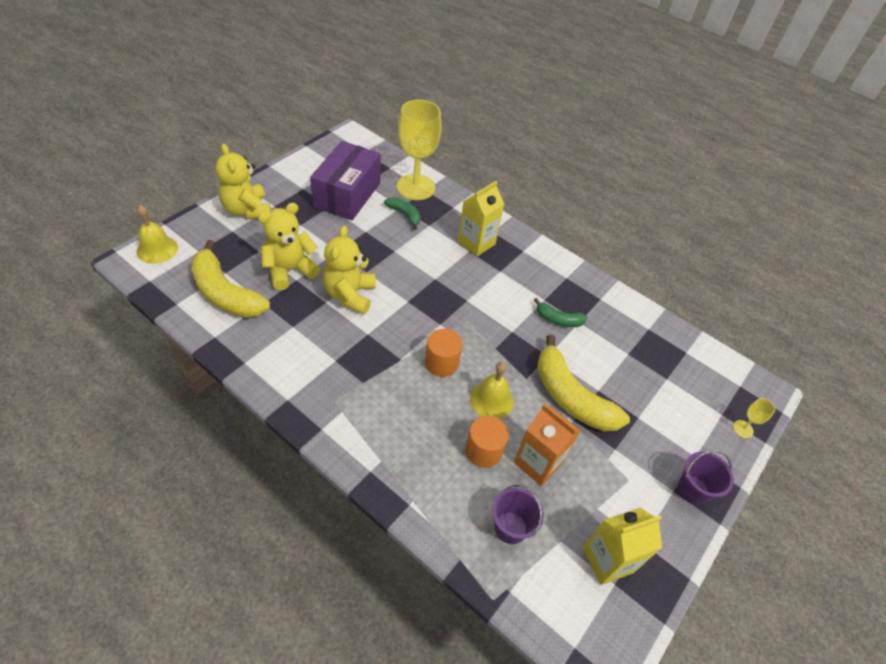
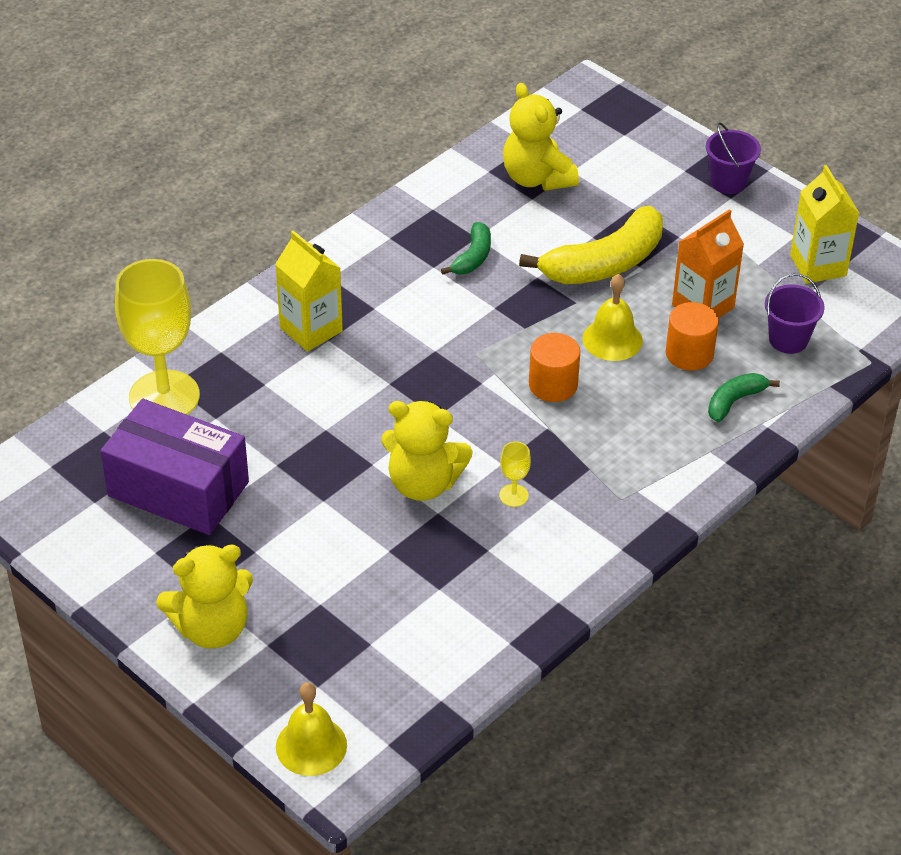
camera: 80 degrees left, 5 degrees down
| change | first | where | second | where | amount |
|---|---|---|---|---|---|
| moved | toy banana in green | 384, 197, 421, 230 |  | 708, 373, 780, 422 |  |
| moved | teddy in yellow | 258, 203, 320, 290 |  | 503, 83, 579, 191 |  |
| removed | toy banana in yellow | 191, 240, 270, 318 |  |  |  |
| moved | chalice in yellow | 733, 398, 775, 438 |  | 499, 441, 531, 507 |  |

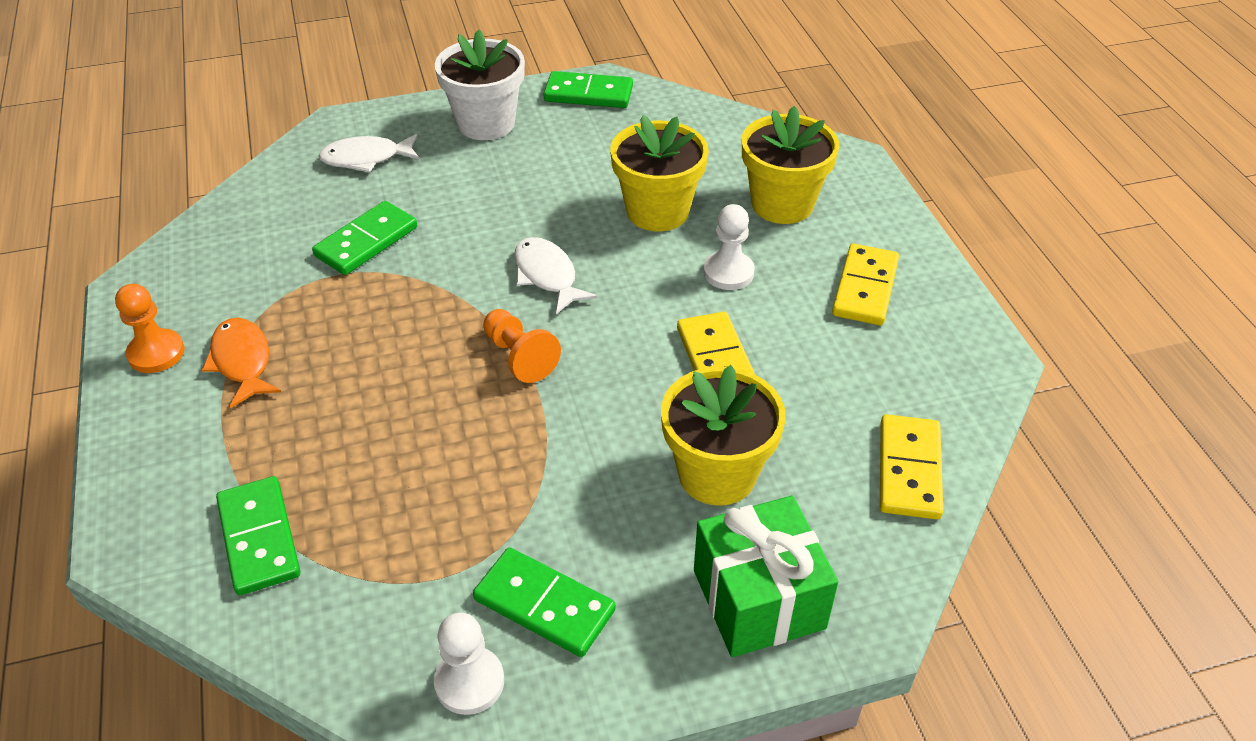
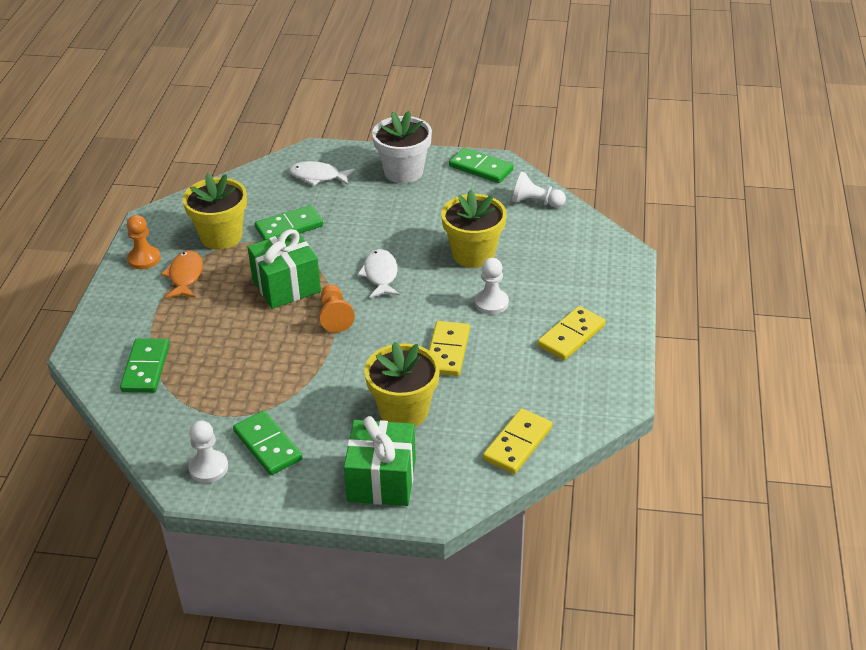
camera: 25 degrees right, 5 degrees down
| change | first | where | second | where | amount |
|---|---|---|---|---|---|
| moved | flower pot in yellow | 742, 106, 840, 224 |  | 183, 173, 247, 250 |  |
| added |  |  | game pawn in pure white | 512, 172, 566, 208 |  |
| added |  |  | wrapped gift in green | 247, 229, 321, 309 |  |

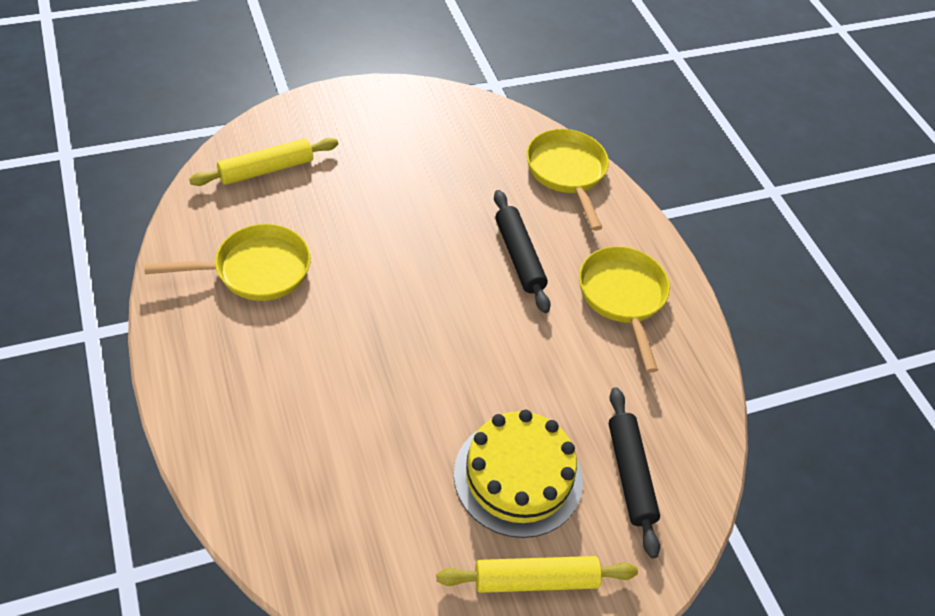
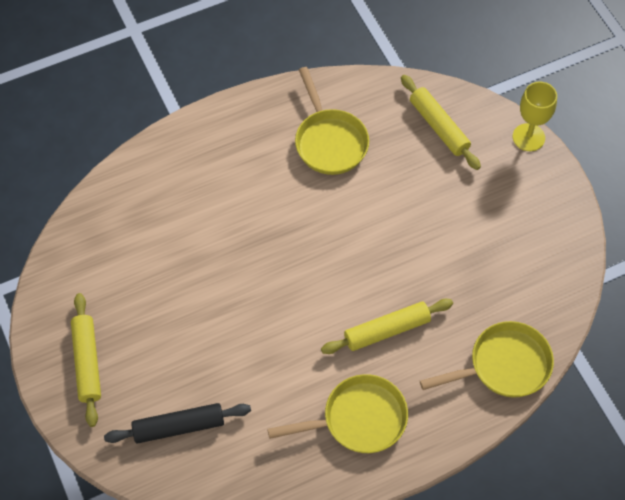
camera: 90 degrees right, 10 degrees up
| change | first | where | second | where | amount |
|---|---|---|---|---|---|
| recoloured | rolling pin in ebony | 494, 190, 551, 313 | rolling pin in yellow | 321, 299, 453, 354 |  |
| removed | layer cake in yellow | 454, 410, 583, 538 |  |  |  |
| added |  |  | chalice in yellow | 513, 82, 557, 151 |  |

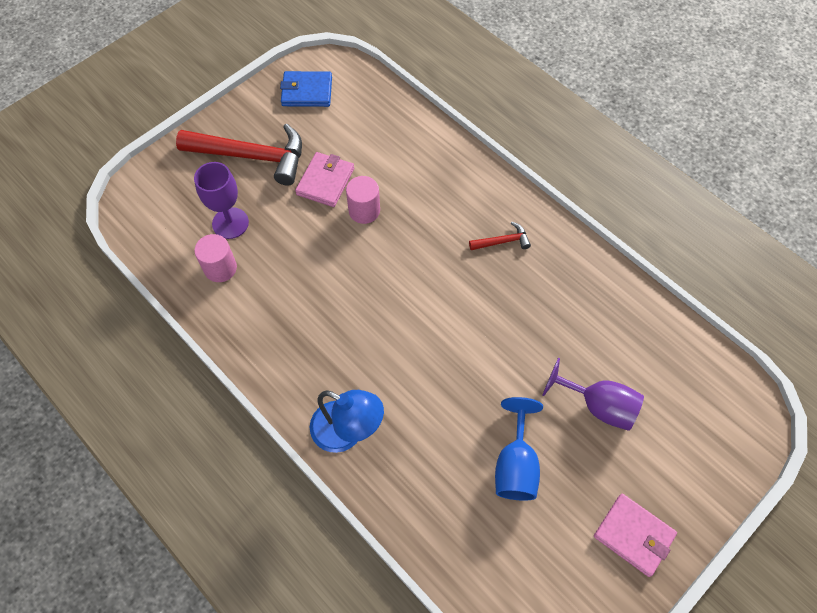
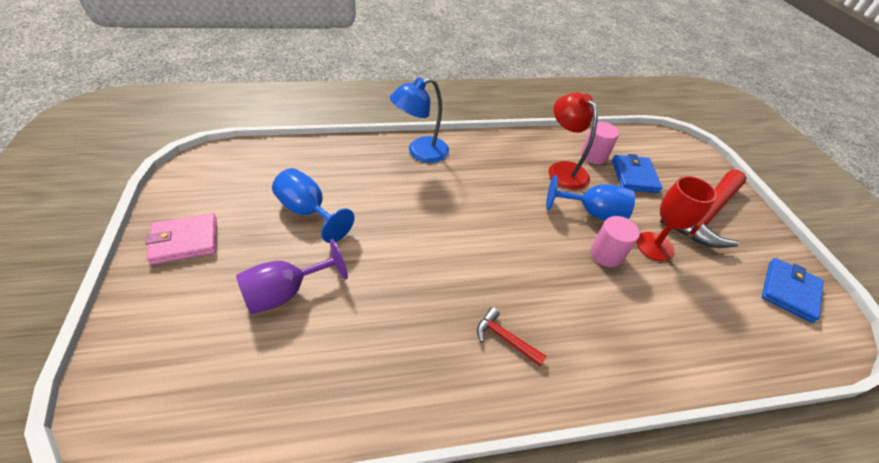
camera: 120 degrees right, 15 degrees down
| change | first | where | second | where | amount |
|---|---|---|---|---|---|
| replaced | card wallet in rosy | 295, 152, 354, 207 | chalice in scarlet | 636, 176, 717, 261 |  |
| replaced | chalice in violet | 194, 162, 249, 239 | card wallet in blue | 612, 154, 662, 193 |  |
| turned | hammer in scarlet | 469, 222, 531, 250 |  | 477, 307, 547, 366 | 105 degrees clockwise |
| added |  |  | lamp in scarlet | 549, 92, 598, 190 |  |
| added |  |  | chalice in blue | 546, 175, 635, 220 |  |

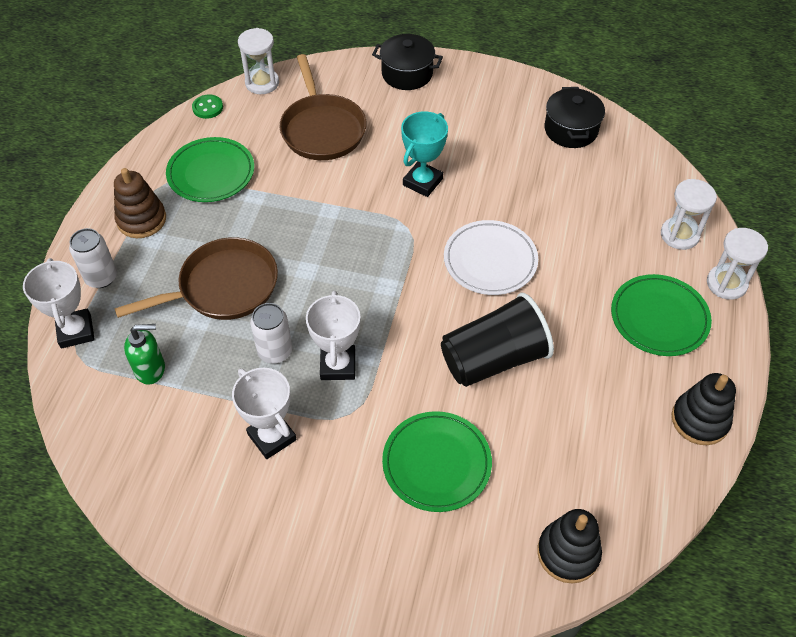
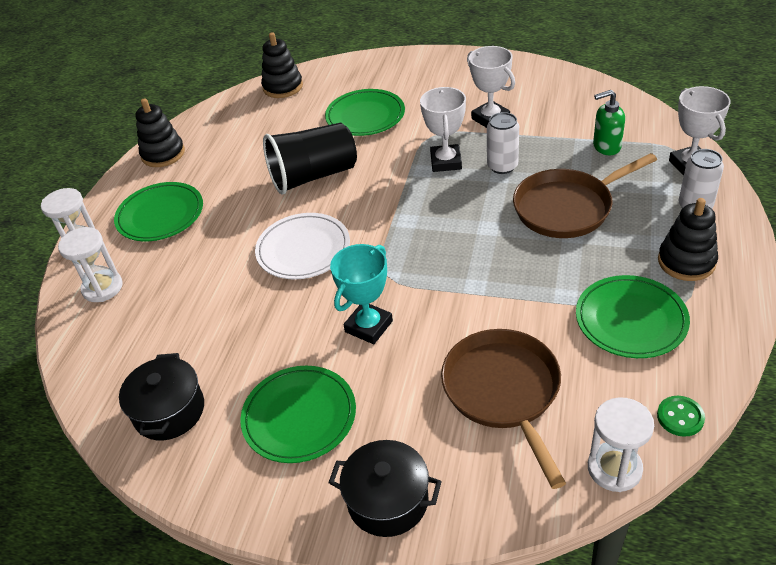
camera: 175 degrees left, 10 degrees down
| change | first | where | second | where | amount |
|---|---|---|---|---|---|
| recoloured | stacking rings in dark brown | 114, 168, 166, 238 | stacking rings in ebony | 658, 198, 718, 281 |  |
| added |  |  | flat dish in green | 240, 366, 356, 463 |  |

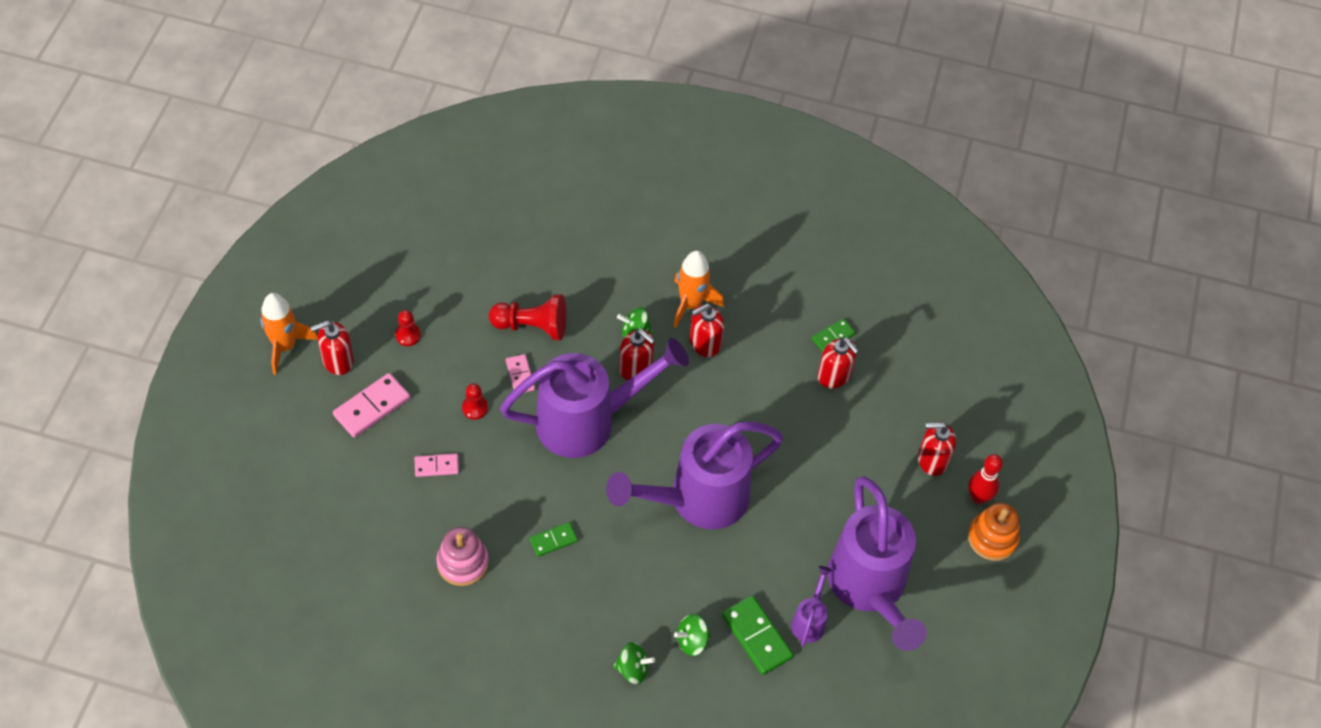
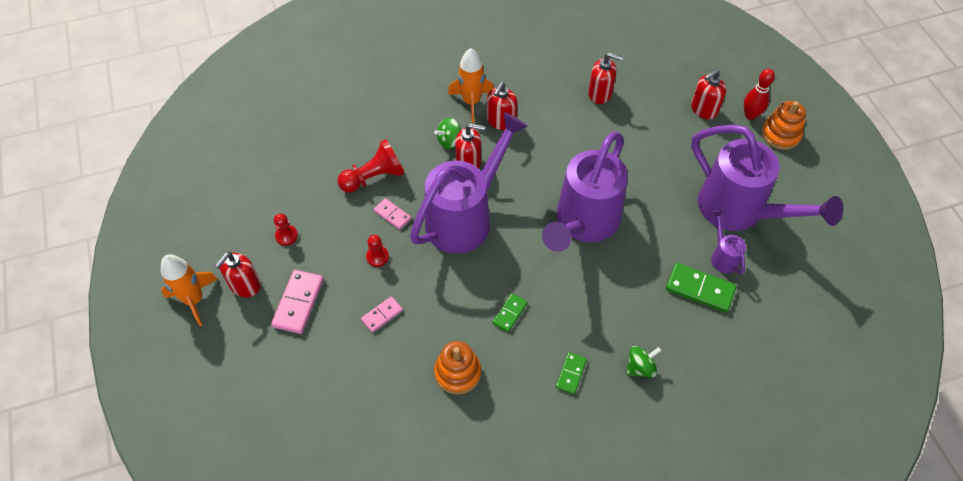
camera: 30 degrees left, 0 degrees up
| change | first | where | second | where | amount |
|---|---|---|---|---|---|
| moved | domino piece in green | 812, 319, 856, 352 |  | 556, 352, 587, 394 |  |
| recoloured | stacking rings in rosy | 436, 527, 489, 586 | stacking rings in bright orange | 434, 341, 481, 394 |  |
| removed | spinning top in green | 674, 614, 711, 656 |  |  |  |

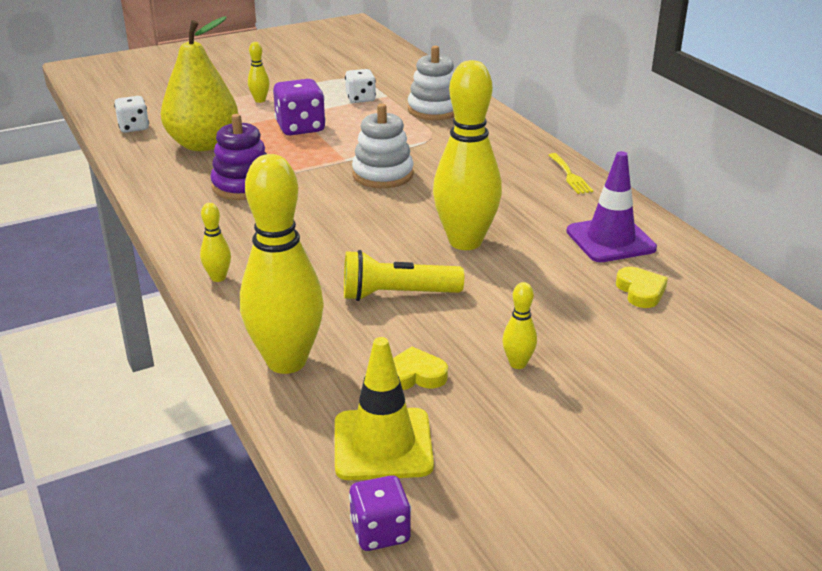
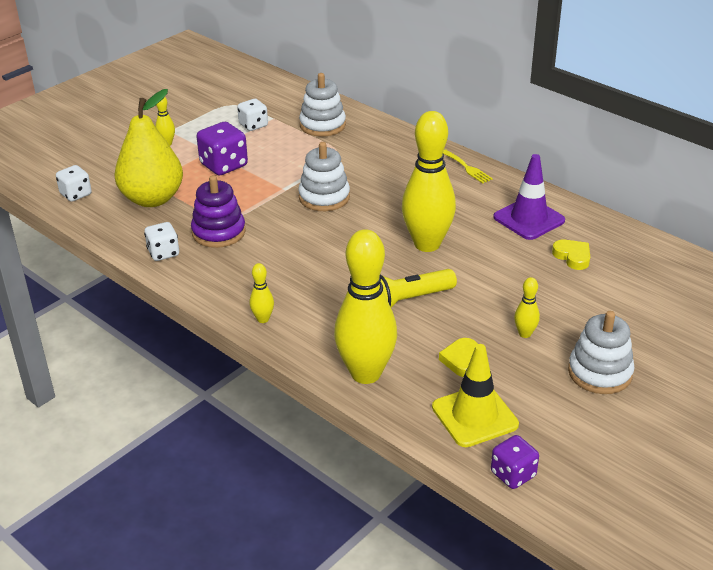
camera: 20 degrees left, 5 degrees up
| change | first | where | second | where | amount |
|---|---|---|---|---|---|
| turned | love heart in yellow | 393, 346, 448, 390 |  | 439, 338, 478, 377 | 60 degrees counterclockwise |
| added |  |  | dice in pure white | 144, 222, 179, 261 |  |
| added |  |  | stacking rings in pure white | 568, 311, 635, 394 |  |

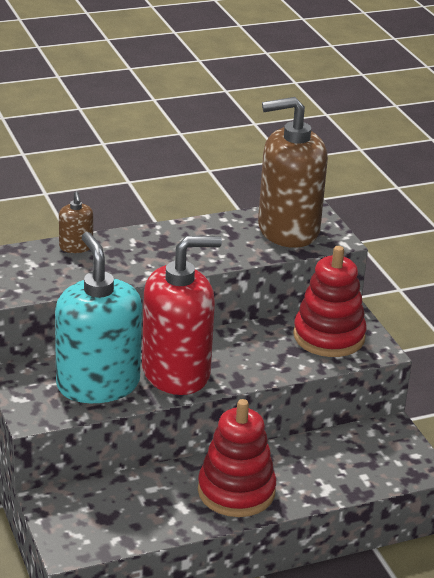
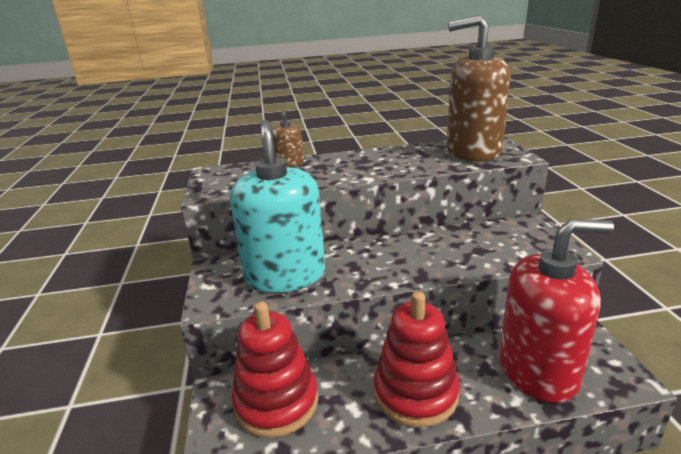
camera: 15 degrees right, 5 degrees down
| change | first | where | second | where | amount |
|---|---|---|---|---|---|
| moved | soap dispenser in scarlet | 142, 236, 222, 395 |  | 499, 219, 614, 403 |  |
| moved | stacking rings in scarlet | 293, 246, 367, 357 |  | 232, 302, 318, 438 |  |

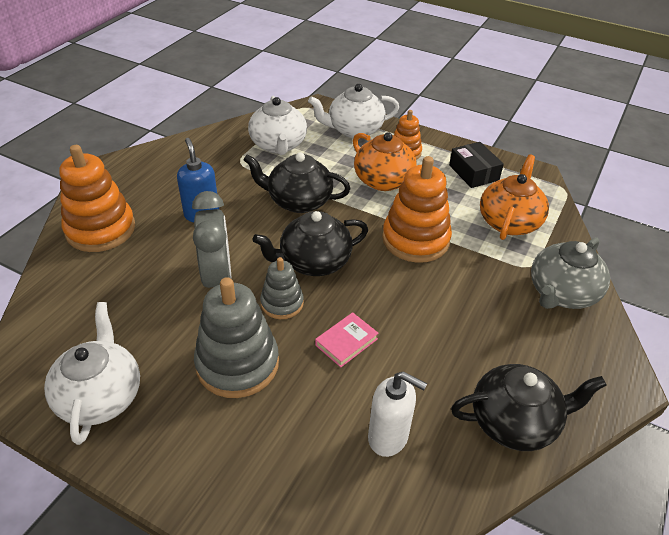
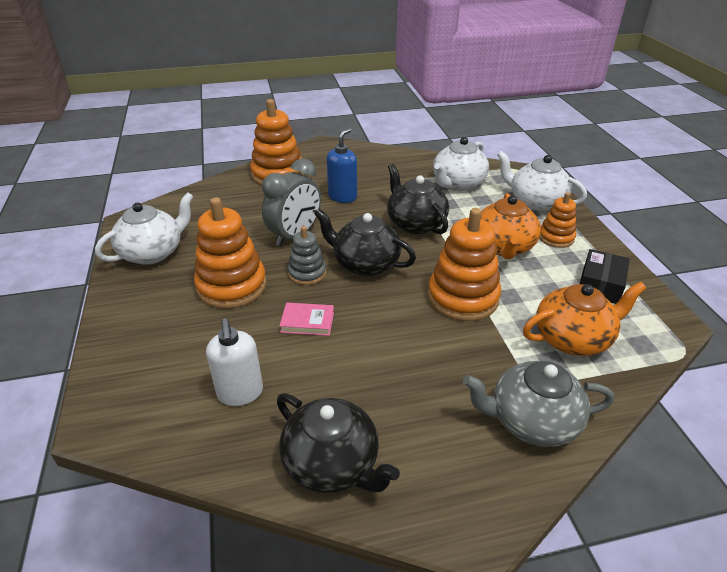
camera: 50 degrees right, 5 degrees down
| change | first | where | second | where | amount |
|---|---|---|---|---|---|
| recoloured | stacking rings in gray | 194, 277, 279, 398 | stacking rings in bright orange | 194, 197, 267, 309 |  |

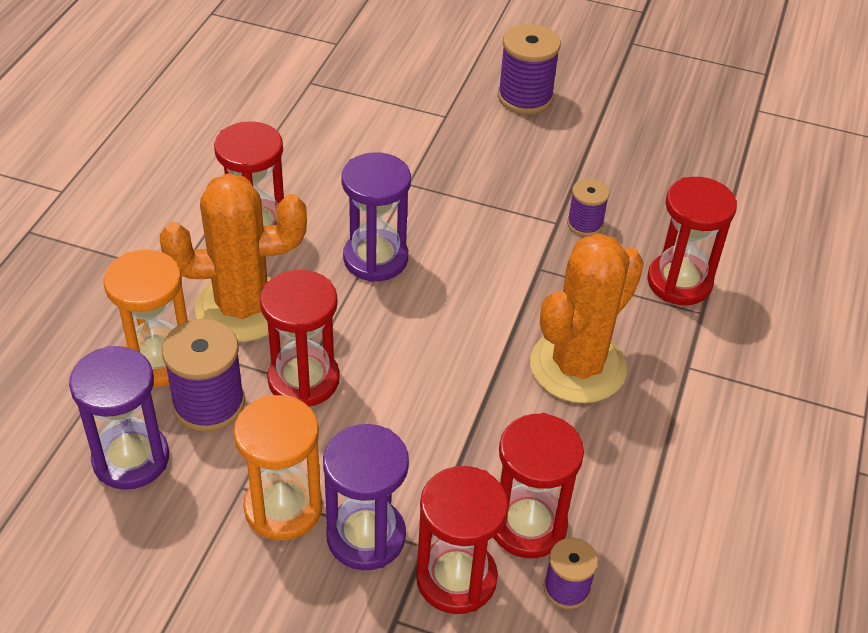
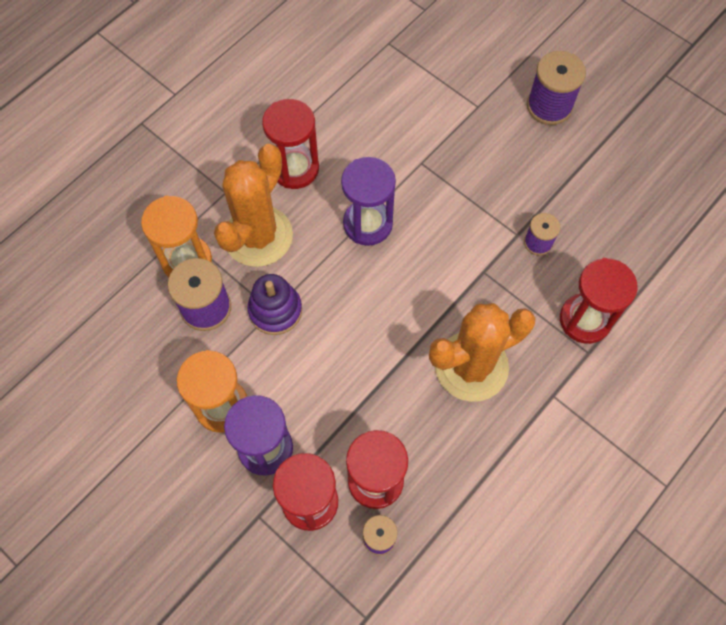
camera: 25 degrees right, 20 degrees up
| change | first | where | second | where | amount |
|---|---|---|---|---|---|
| turned | prickly plant in bright orange | 160, 173, 307, 342 |  | 214, 144, 293, 267 | 75 degrees counterclockwise |
| replaced | sand timer in scarlet | 260, 270, 340, 406 | stacking rings in violet | 247, 274, 302, 335 |  |
| removed | sand timer in violet | 69, 346, 169, 490 |  |  |  |

